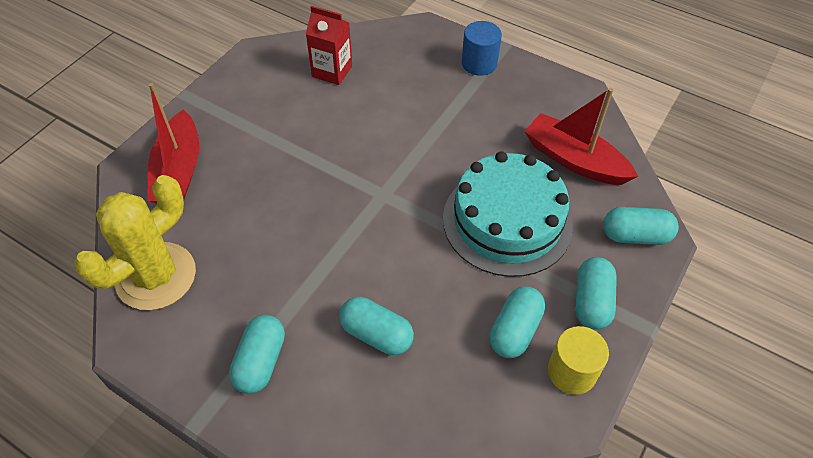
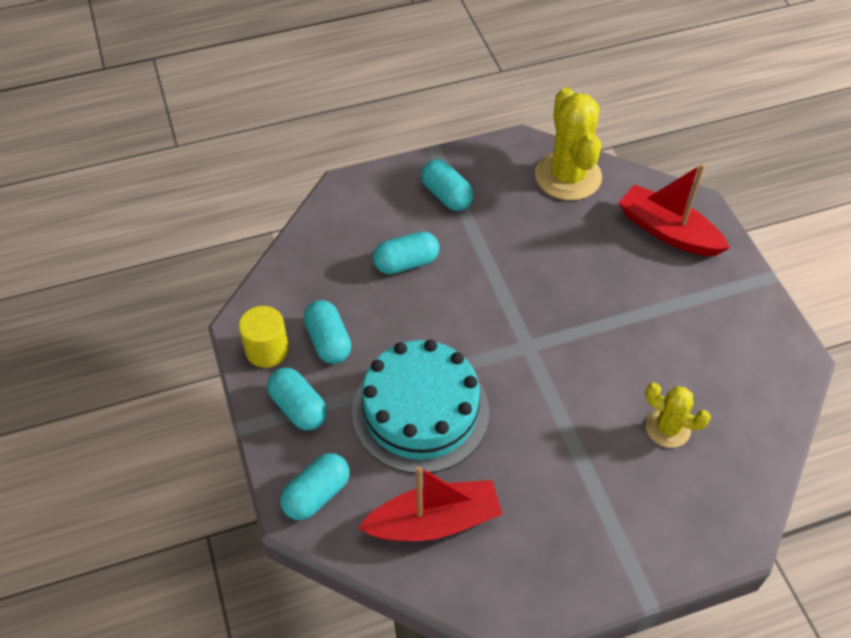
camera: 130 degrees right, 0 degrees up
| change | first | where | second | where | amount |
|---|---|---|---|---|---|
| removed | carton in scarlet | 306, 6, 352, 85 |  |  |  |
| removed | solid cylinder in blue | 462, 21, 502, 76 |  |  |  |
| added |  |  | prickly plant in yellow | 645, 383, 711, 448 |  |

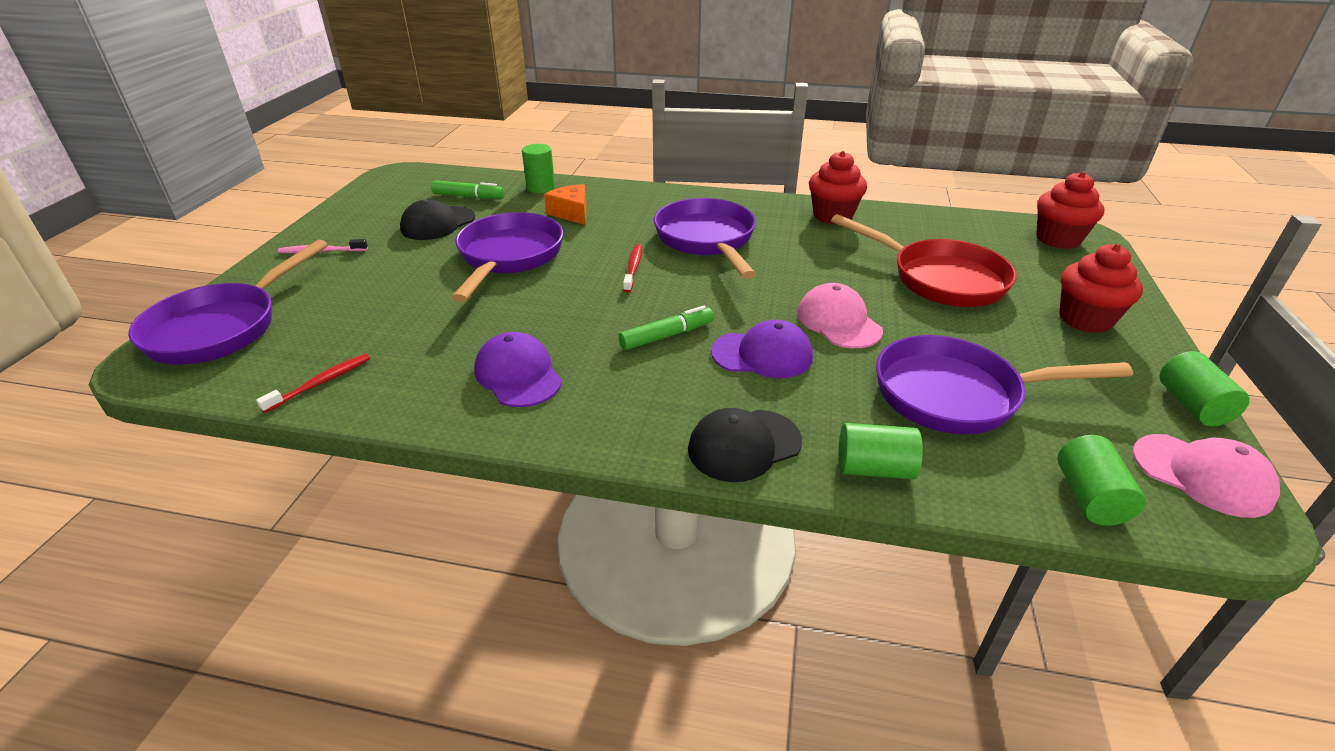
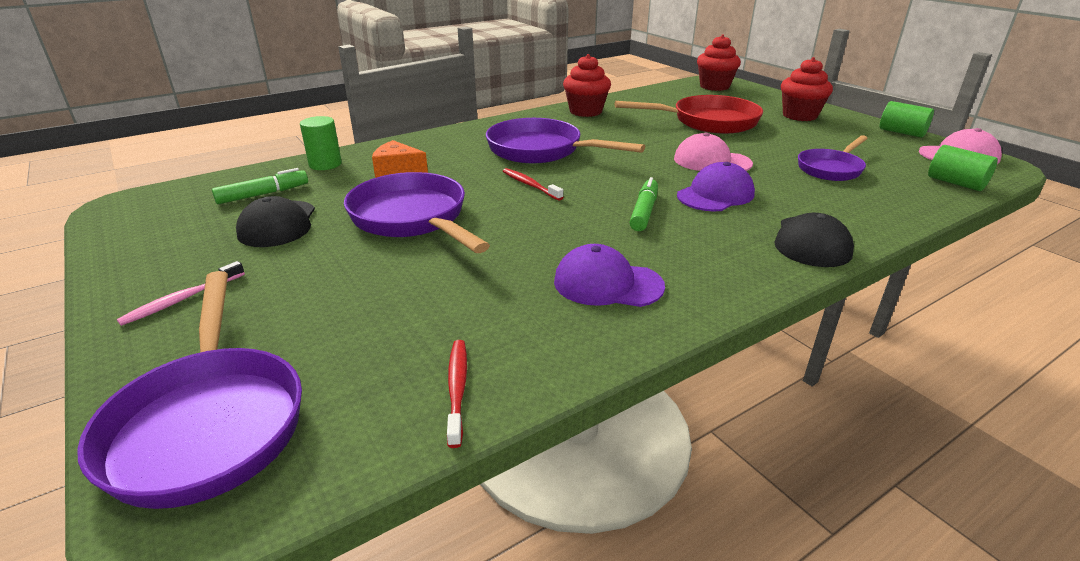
camera: 45 degrees left, 5 degrees down
| change | first | where | second | where | amount |
|---|---|---|---|---|---|
| resized | pan in violet | 876, 335, 1133, 434 |  | 798, 135, 868, 181 | x0.62 |
| removed | solid cylinder in green | 838, 423, 923, 479 |  |  |  |

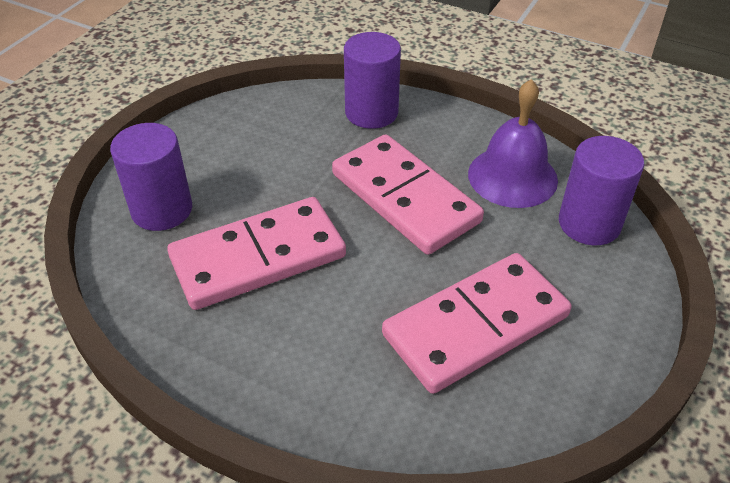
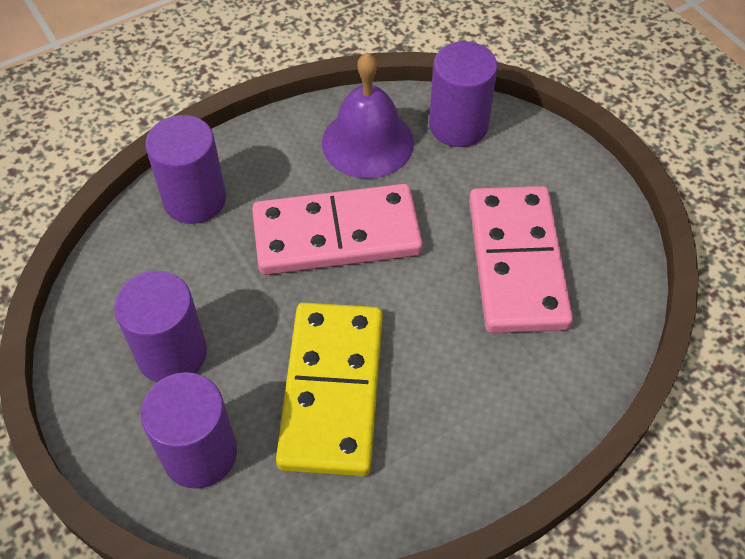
camera: 60 degrees left, 10 degrees up
| change | first | where | second | where | amount |
|---|---|---|---|---|---|
| recoloured | domino piece in rosy | 167, 197, 346, 310 | domino piece in yellow | 276, 302, 383, 476 |  |
| added |  |  | solid cylinder in violet | 114, 271, 207, 383 |  |

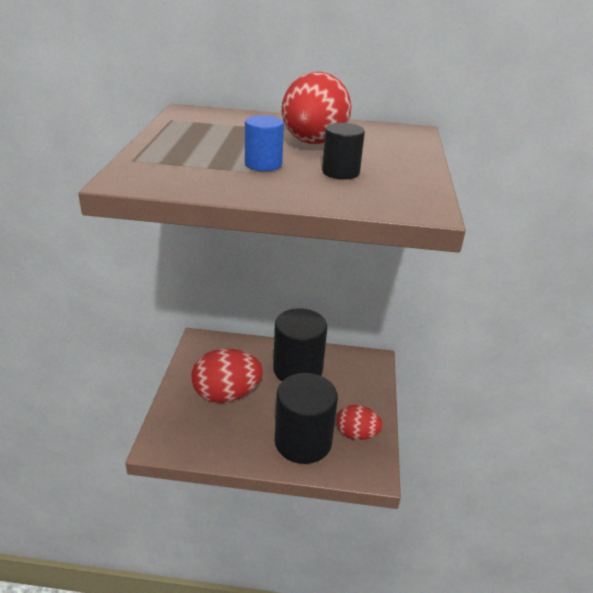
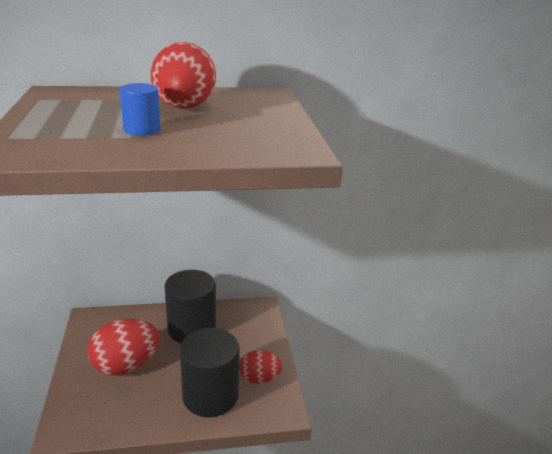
camera: 15 degrees left, 5 degrees down
| change | first | where | second | where | amount |
|---|---|---|---|---|---|
| removed | solid cylinder in ebony | 322, 123, 365, 179 |  |  |  |

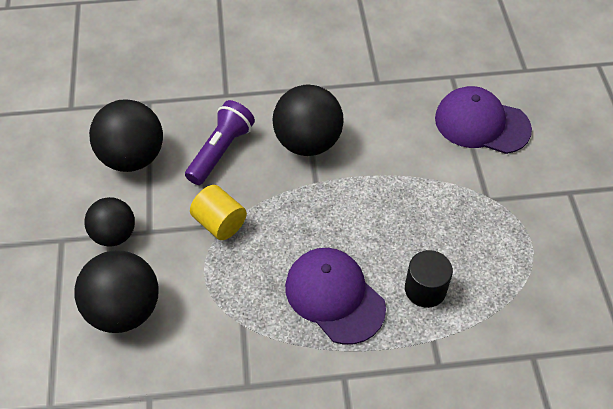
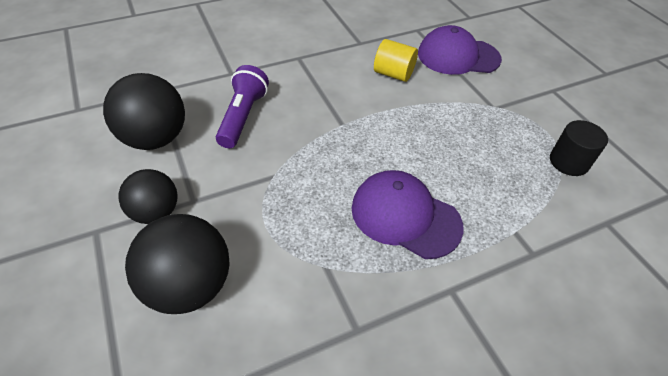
camera: 20 degrees left, 5 degrees down
| change | first | where | second | where | amount |
|---|---|---|---|---|---|
| removed | play ball in ebony | 272, 85, 344, 156 |  |  |  |
| moved | solid cylinder in yellow | 190, 185, 247, 240 |  | 374, 39, 418, 82 |  |
| moved | solid cylinder in ebony | 405, 250, 453, 308 |  | 550, 120, 608, 176 |  |

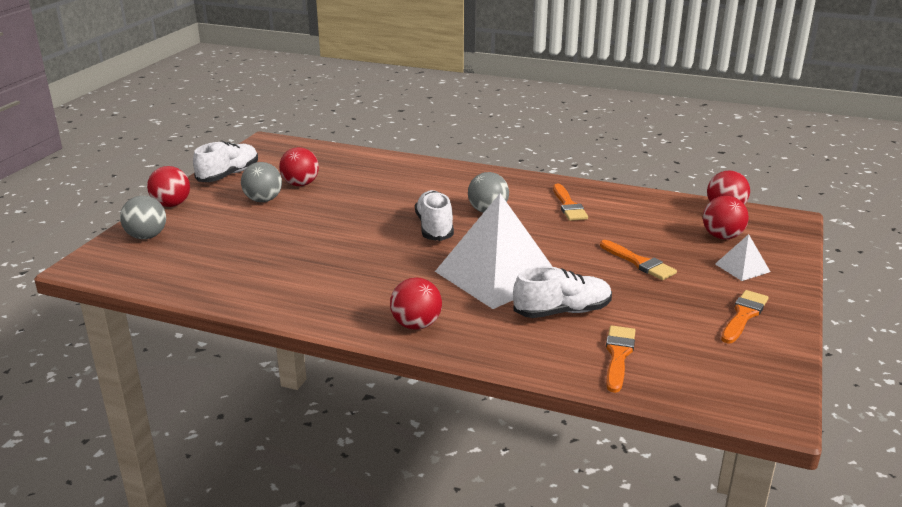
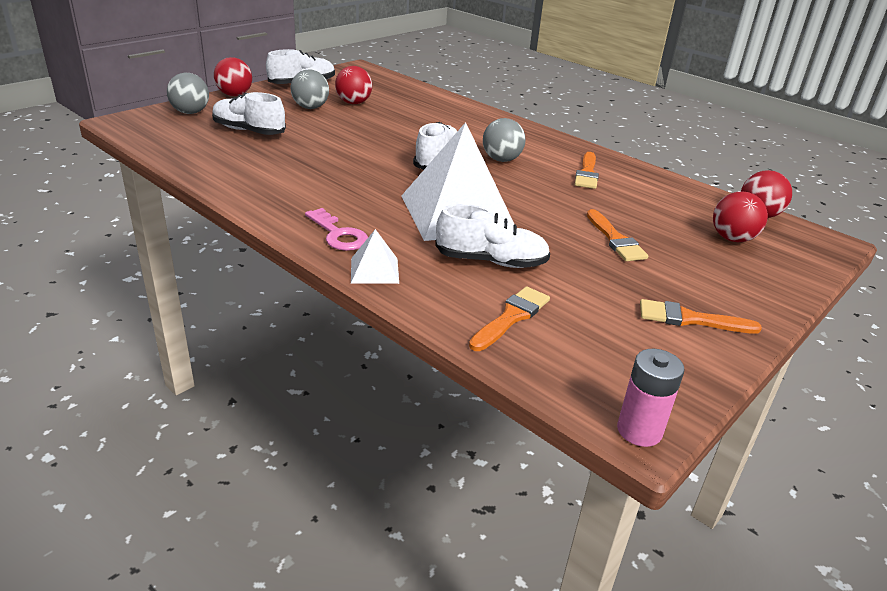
camera: 20 degrees right, 5 degrees up
| change | first | where | second | where | amount |
|---|---|---|---|---|---|
| moved | pyramid in pure white | 715, 234, 770, 281 |  | 351, 229, 399, 284 |  |
| replaced | play ball in scarlet | 390, 278, 442, 330 | key in rosy | 305, 208, 368, 251 |  |
| turned | paintbrush in bright orange | 721, 290, 769, 344 |  | 640, 299, 762, 334 | 135 degrees counterclockwise |
| added |  |  | shoe in pure white | 212, 92, 286, 135 |  |
| added |  |  | power cell in rosy | 617, 349, 685, 447 |  |

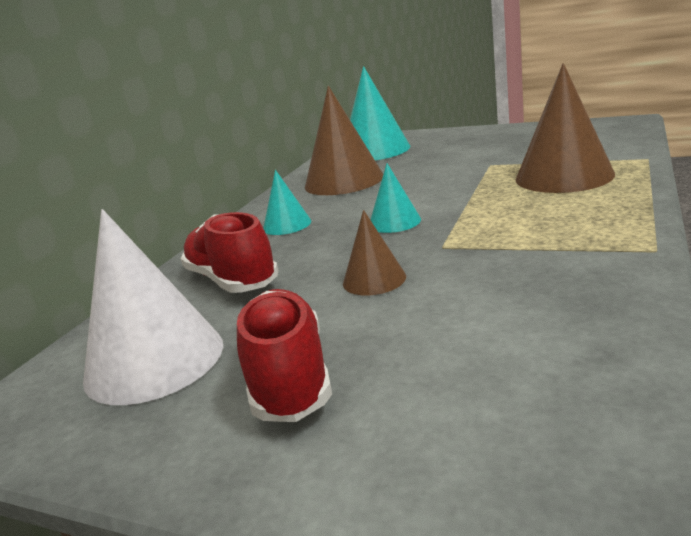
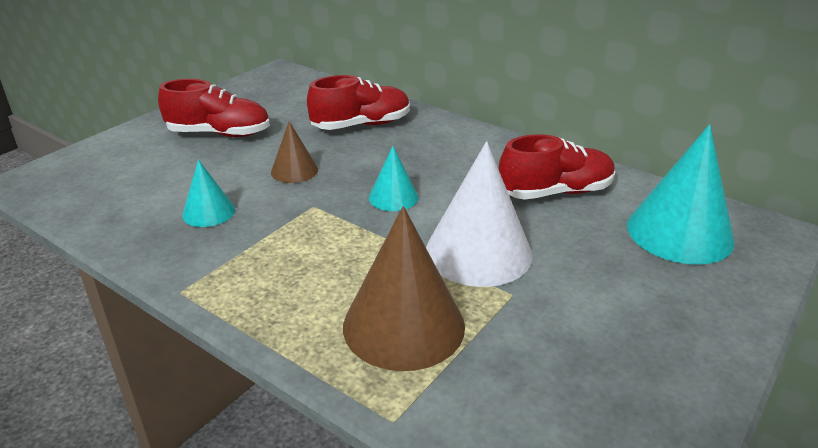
camera: 100 degrees right, 10 degrees up
| change | first | where | second | where | amount |
|---|---|---|---|---|---|
| replaced | solid cone in dark brown | 305, 86, 383, 195 | shoe in scarlet | 499, 134, 615, 200 |  |
| moved | solid cone in turquoise | 263, 170, 311, 235 |  | 182, 159, 235, 227 |  |
| moved | solid cone in pure white | 83, 209, 223, 405 |  | 426, 141, 532, 287 |  |

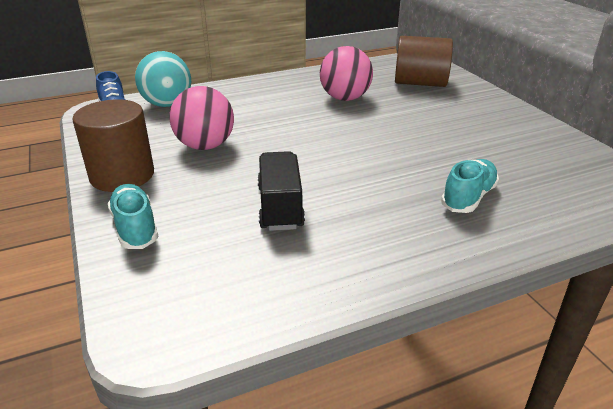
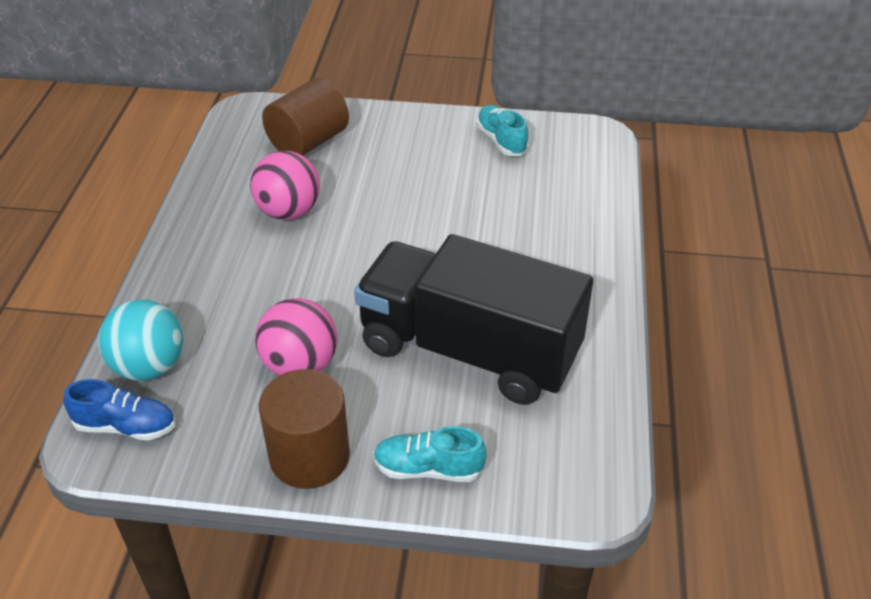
camera: 60 degrees left, 10 degrees up
| change | first | where | second | where | amount |
|---|---|---|---|---|---|
| resized | toy truck in ebony | 257, 151, 305, 231 |  | 354, 234, 593, 405 | x2.08 |
| moved | shoe in turquoise | 441, 159, 499, 213 |  | 476, 105, 529, 156 |  |

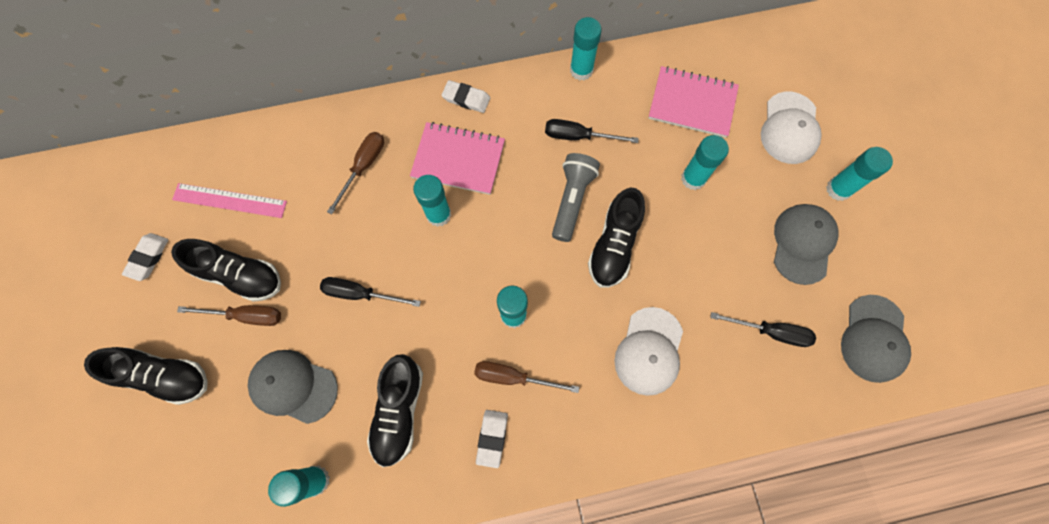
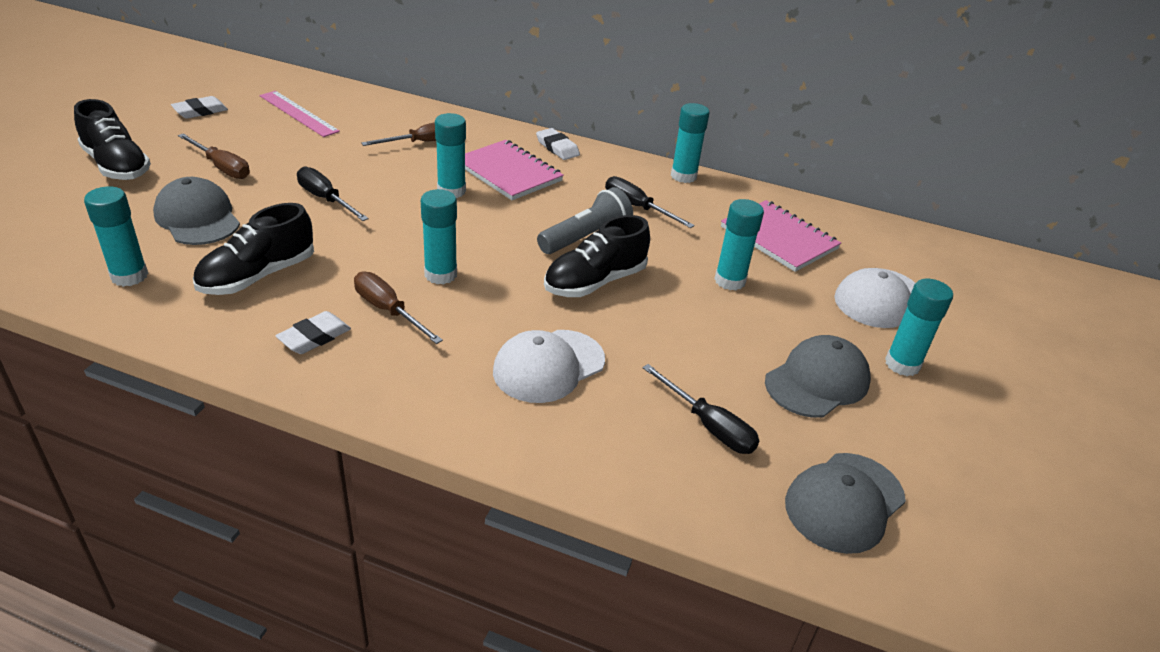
camera: 30 degrees right, 35 degrees down
| change | first | where | second | where | amount |
|---|---|---|---|---|---|
| removed | shoe in ebony | 171, 239, 281, 302 |  |  |  |

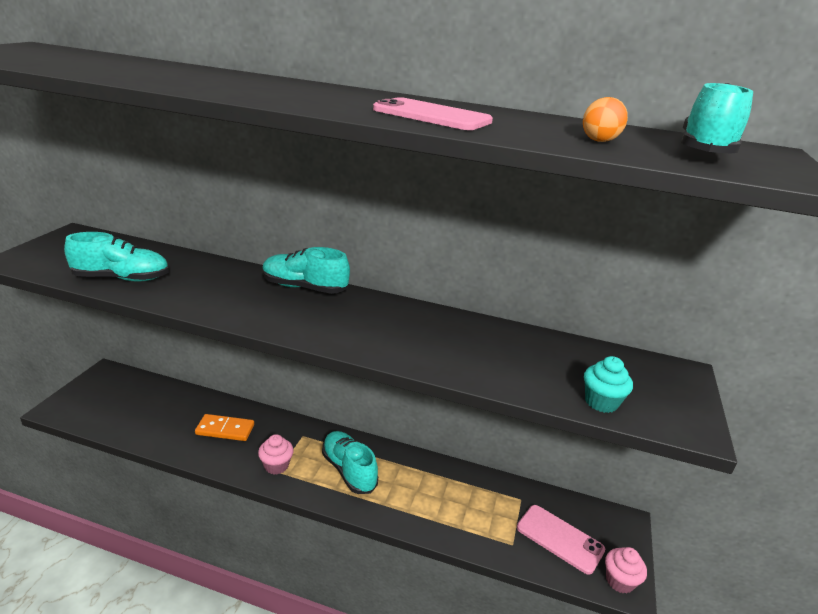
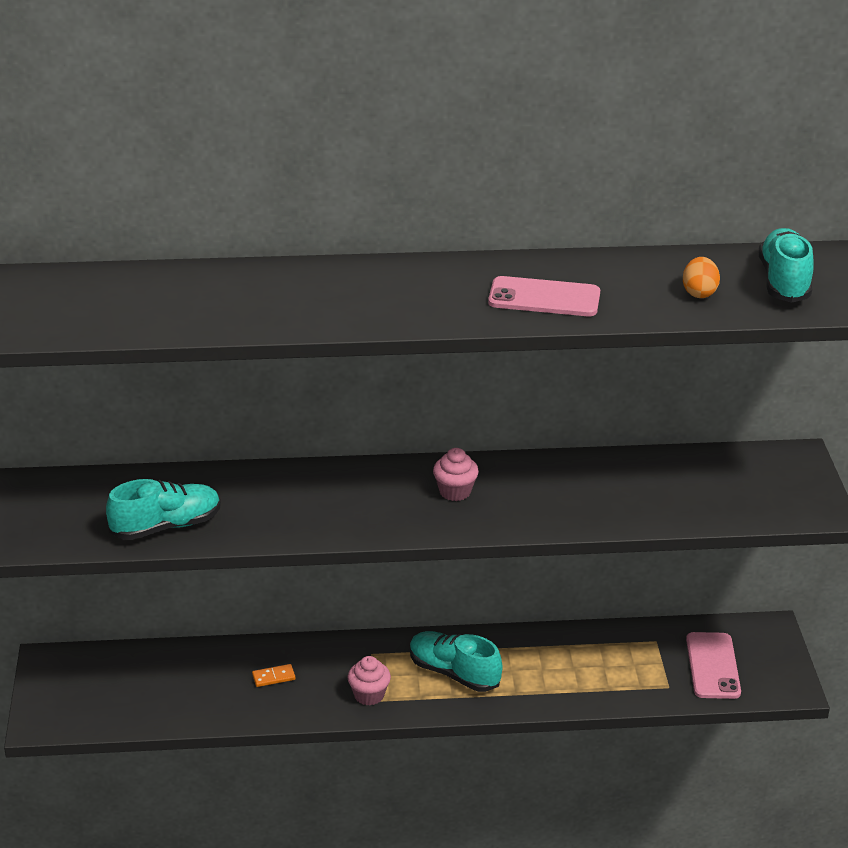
camera: 20 degrees left, 5 degrees up
| change | first | where | second | where | amount |
|---|---|---|---|---|---|
| removed | shoe in turquoise | 262, 247, 350, 294 |  |  |  |
| removed | muffin in turquoise | 584, 356, 633, 413 |  |  |  |
| resized | domino piece in bright orange | 195, 414, 254, 441 |  | 252, 664, 296, 687 | x0.58 |
| turned | smartphone in rosy | 517, 505, 605, 575 |  | 686, 632, 741, 699 | 75 degrees clockwise |
| moved | muffin in rosy | 605, 547, 647, 594 |  | 433, 448, 479, 501 |  |

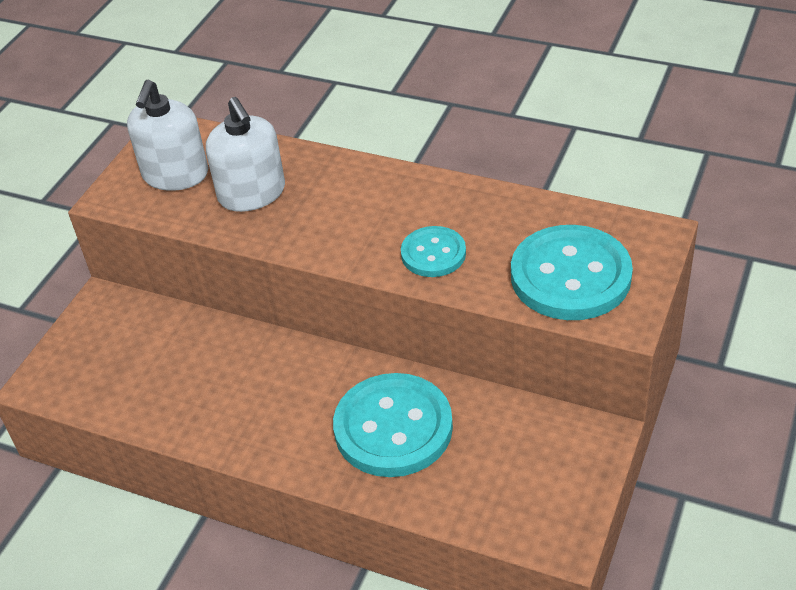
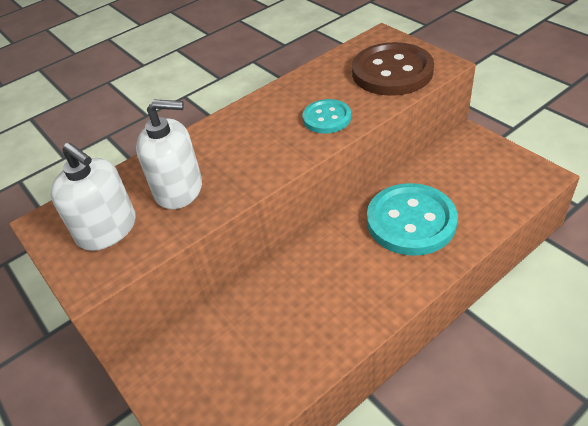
camera: 60 degrees left, 0 degrees up
| change | first | where | second | where | amount |
|---|---|---|---|---|---|
| recoloured | shirt button in turquoise | 511, 225, 633, 320 | shirt button in dark brown | 352, 42, 434, 96 |  |

